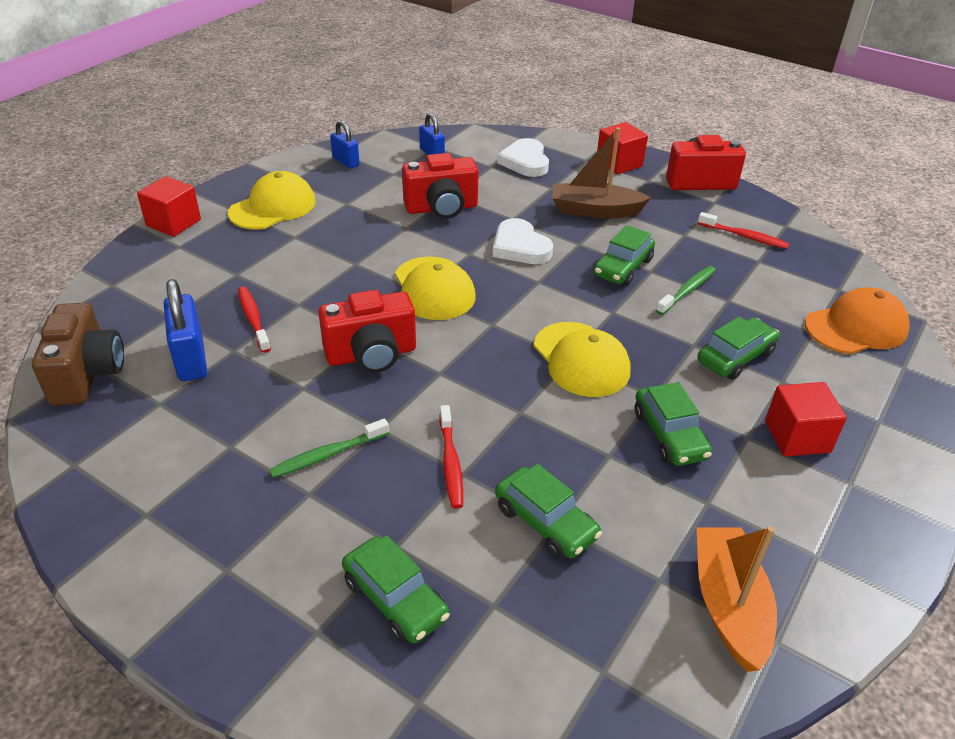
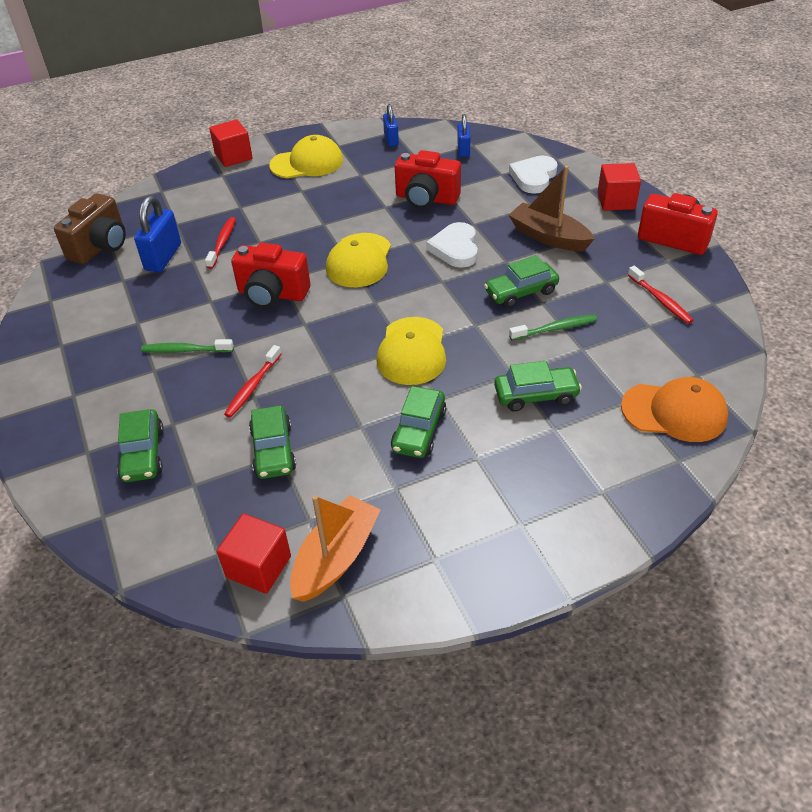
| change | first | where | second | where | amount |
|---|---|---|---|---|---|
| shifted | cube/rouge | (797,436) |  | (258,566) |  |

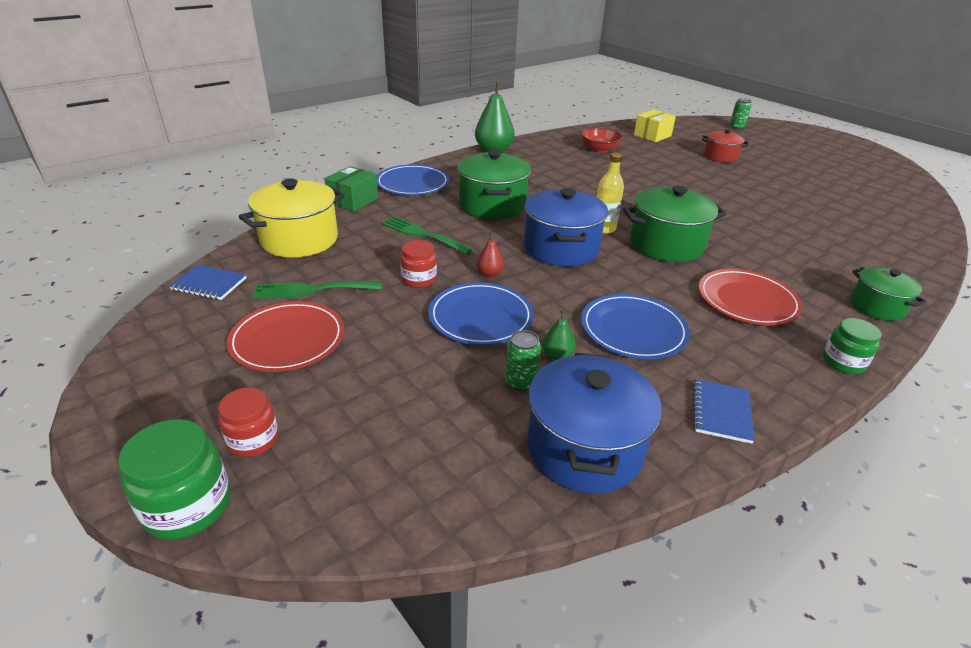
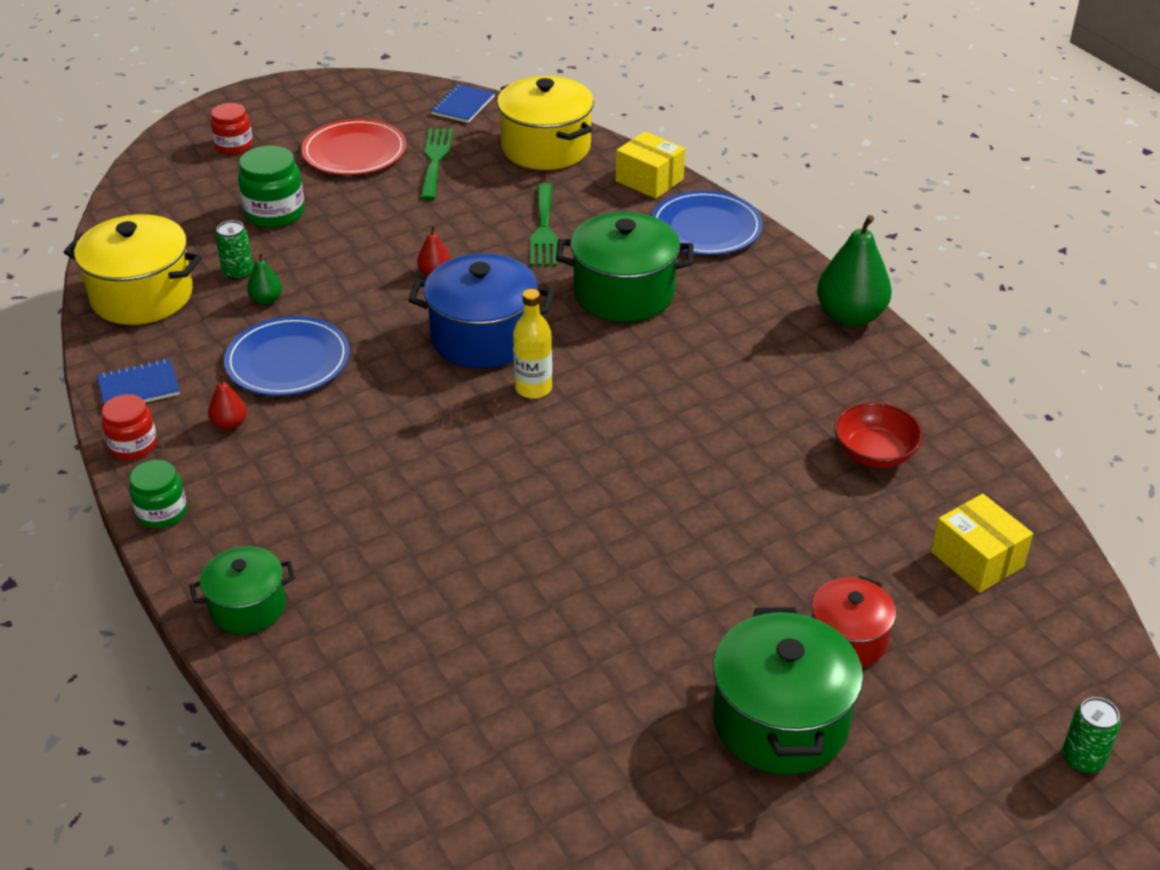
| change | first | where | second | where | amount |
|---|---|---|---|---|---|
| shifted | bocal/vert | (188,505) |  | (275,213) |  |
| repainted | boîte/vert | (353,200) | boîte/jaune | (649,180) |  |
| rotated | fourchette/vert | (422,234) |  | (544,230) | 135 degrees clockwise |
| shifted | bocal/rouge | (419,279) |  | (133,445) |  |
| gone | assiette/bleu | (481,317) |  |  |  |
| repainted | marmite/bleu | (584,448) | marmite/jaune | (142,296) |  |
| shifted | marmite/vert | (666,245) |  | (780,721) |  |
| rotated | carnet/bleu | (721,412) |  | (139,387) | 45 degrees counterclockwise |
| gone | assiette/rouge | (747,300) |  |  |  |
| new |  |  | poire/rouge | (230,424) |  |

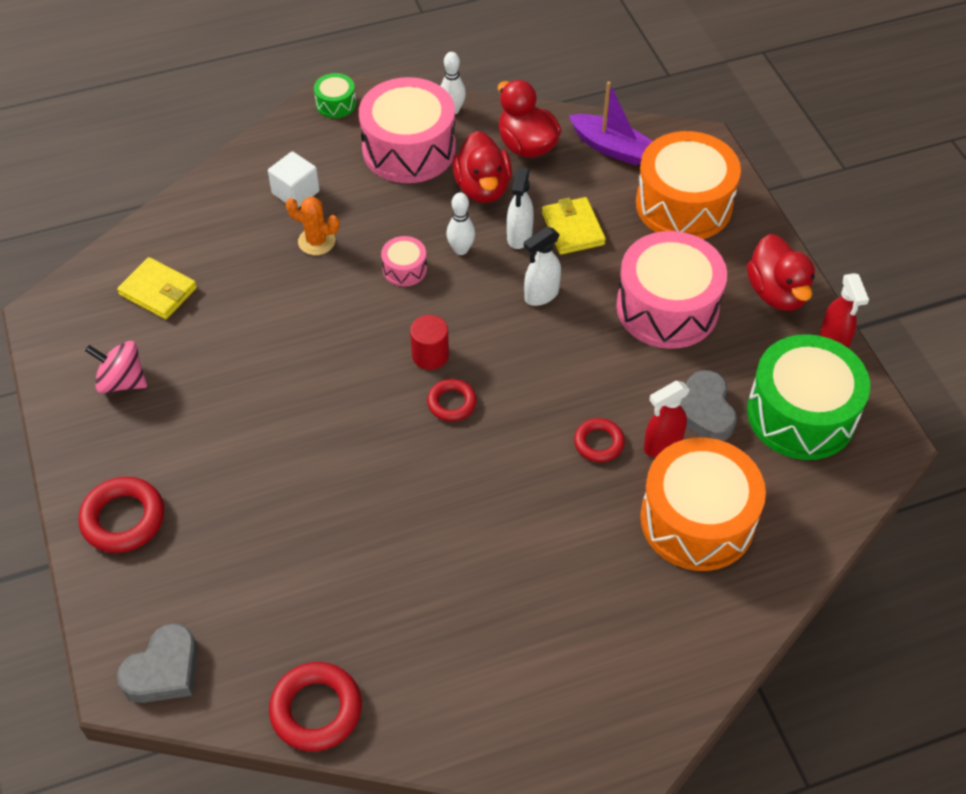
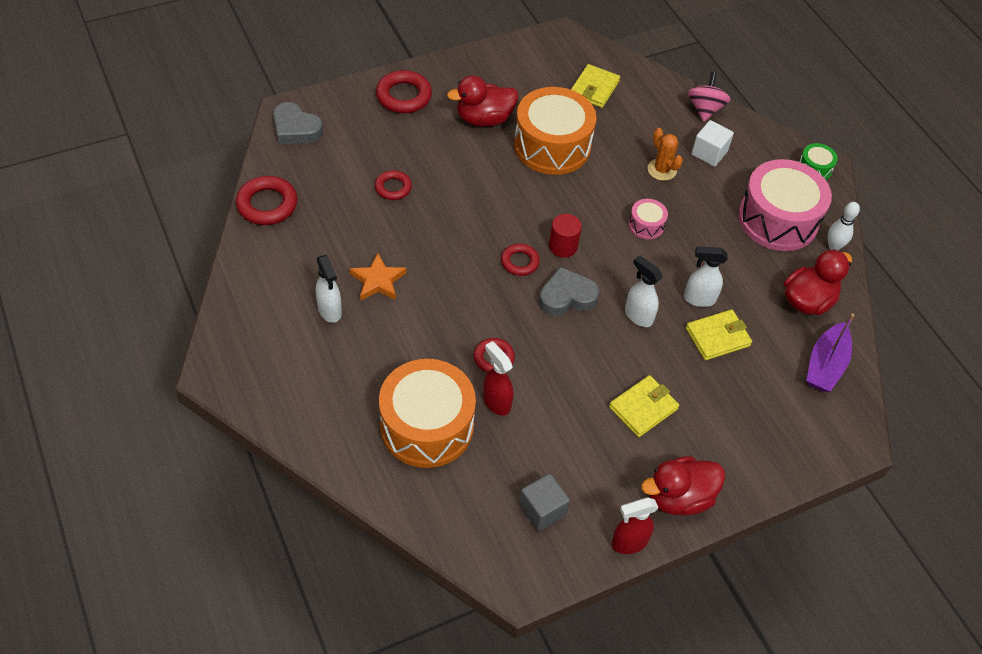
| change | first | where | second | where | amount |
|---|---|---|---|---|---|
| shifted | toupie/rose | (122,381) |  | (705,109) |  |
| rotated | cactus/orange | (316,241) |  | (662,170) | 45 degrees counterclockwise |
| gone | quille/blanc | (461,249) |  |  |  |
| shifted | canard/rouge | (482,188) |  | (484,119) |  |
| swapped | tambour/rose | (667,307) | portefeuille/jaune | (643,408) |  |
| shifted | tambour/orange | (683,204) |  | (552,146) |  |
| shifted | cœur/gris | (704,411) |  | (567,297) |  |
| swapped | tambour/vert | (801,414) | cube/gris | (542,510) |  |
| new |  |  | vaporisateur/blanc | (330,311) |  |
| new |  |  | étoile/orange | (378,281) |  |
| new |  |  | anneau/rouge | (393,188) |  |

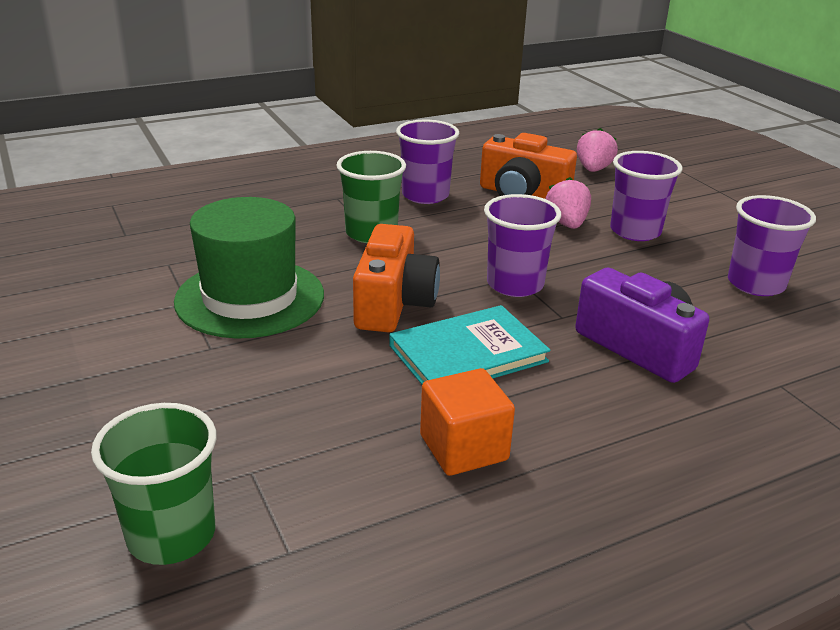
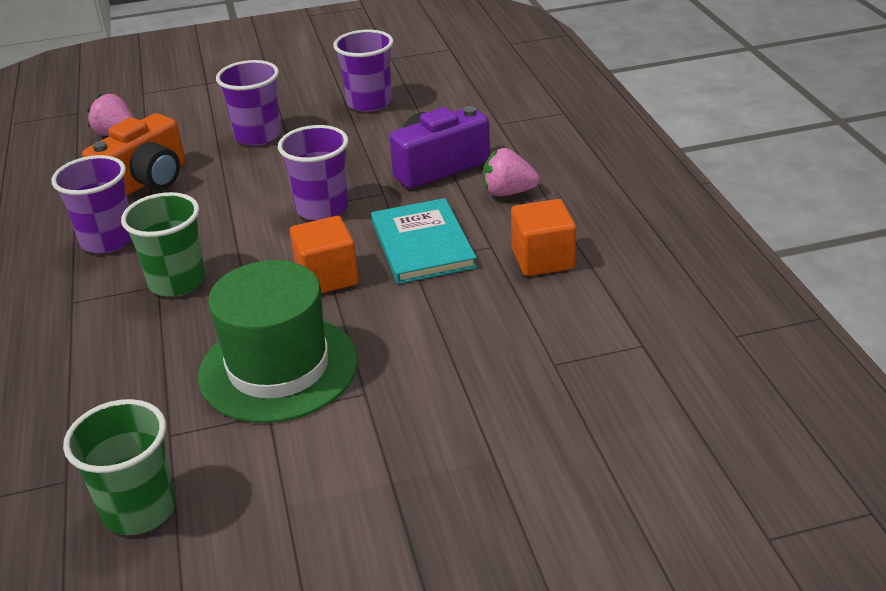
| change | first | where | second | where | amount |
|---|---|---|---|---|---|
| shifted | gobelet/vert | (171,535) |  | (139,509) |  |
| swapped | appareil photo/orange | (393,303) | cube/orange | (327,277) |  |
| shifted | fraise/rose | (566,224) |  | (508,192) |  |

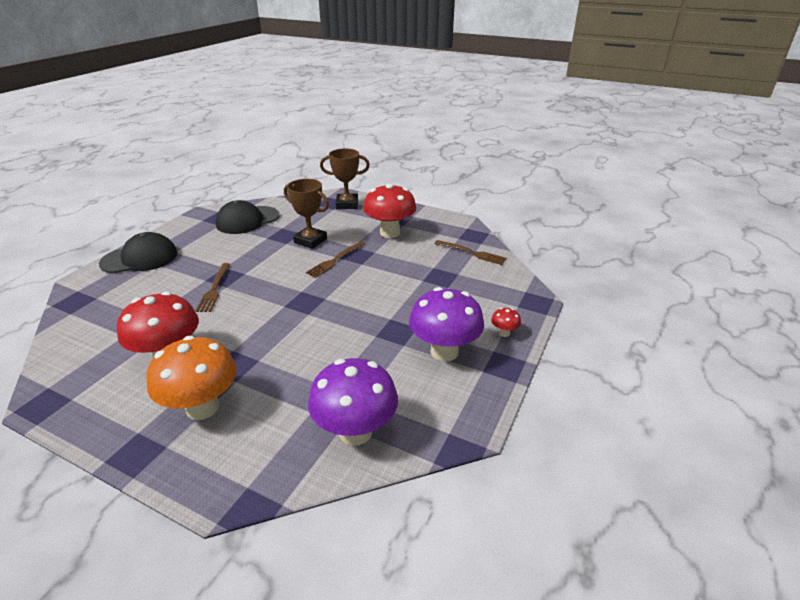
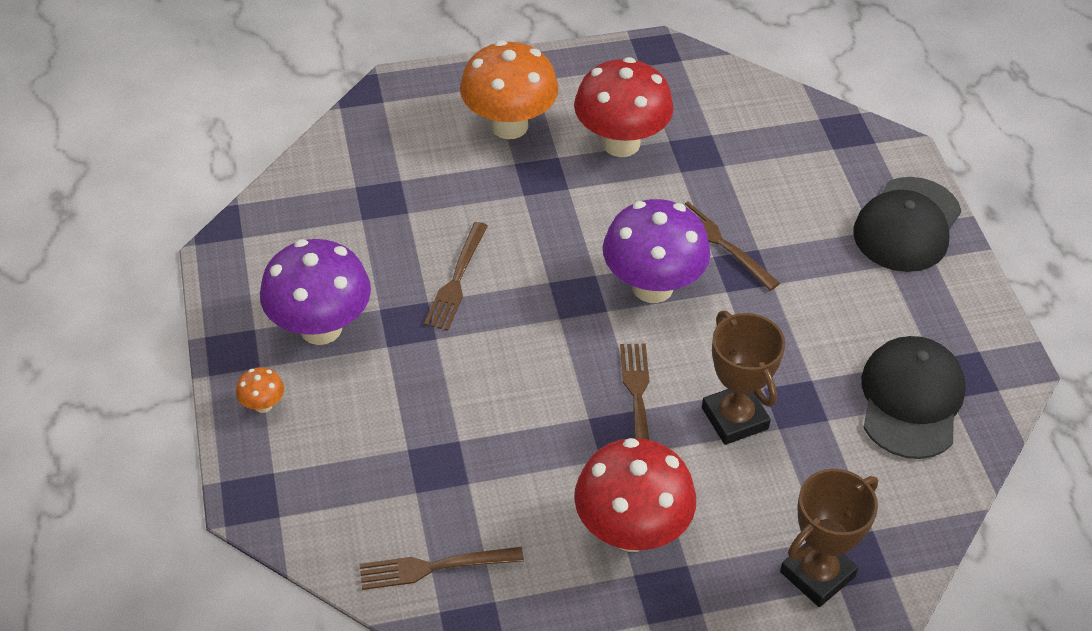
| change | first | where | second | where | amount |
|---|---|---|---|---|---|
| rotated | trophée/marron | (310,241) |  | (734,418) | 75 degrees clockwise |
| shifted | champignon/violet | (355,432) |  | (652,287) |  |
| repainted | champignon/rouge | (504,333) | champignon/orange | (263,405) |  |
| new |  |  | fourchette/marron | (456,280) |  |

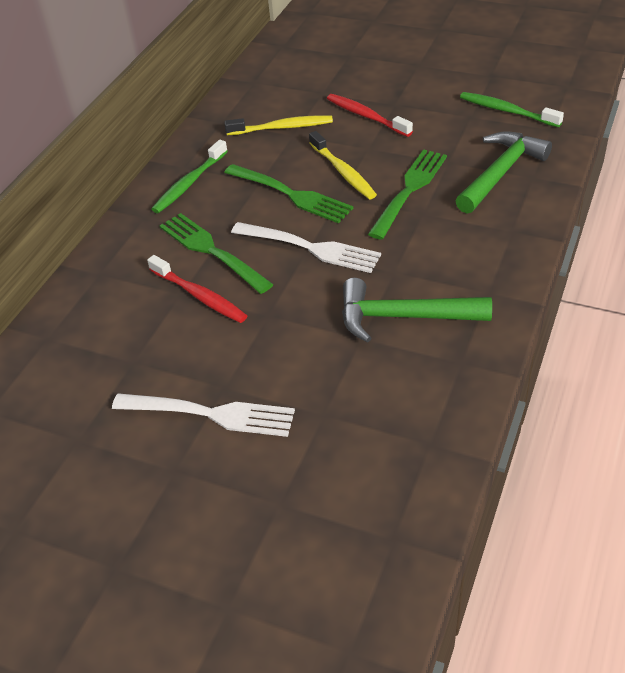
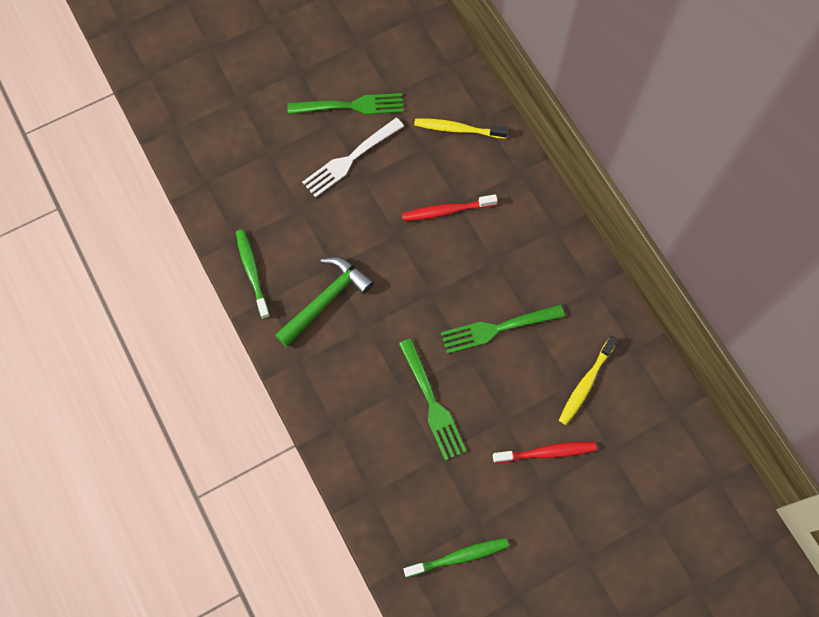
| change | first | where | second | where | amount |
|---|---|---|---|---|---|
| shifted | brosse à dents/vert | (189,183) |  | (252,272) |  |
| shifted | fourchette/vert | (212,251) |  | (350,106) |  |
| gone | fourchette/blanc | (309,248) |  |  |  |
| shifted | brosse à dents/jaune | (343,172) |  | (458,129) |  |
| gone | marteau/vert | (500,173) |  |  |  |

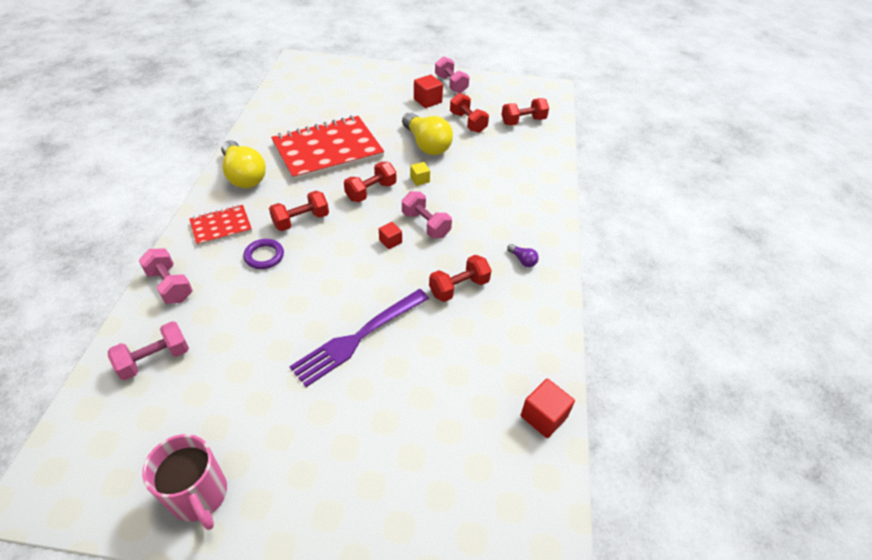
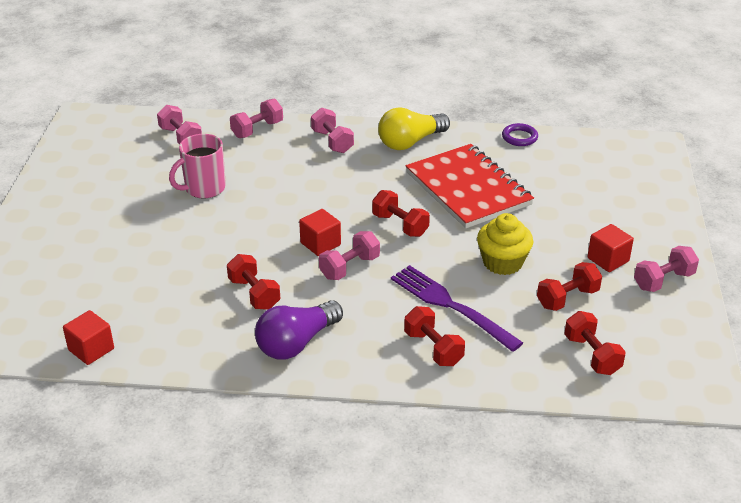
| change | first | where | second | where | amount |
|---|---|---|---|---|---|
| shifted | tasse/rose | (199,495) |  | (204,188) |  |
| swapped | carnet/rouge | (221,226) | haltère/rose | (332,141) |  |
| shifted | anneau/violet | (264,256) |  | (519,137) |  |
| shifted | haltère/rouge | (301,220) |  | (433,348) |  |
| shifted | fourchette/violet | (359,337) |  | (451,306) |  |
| scaled | cube/rouge | (390,241) |  | (320,244) | x1.62 |
| swapped | ampoule/jaune | (426,144) | muffin/jaune | (502,262) |  |
| gone | cube/jaune | (420,179) |  |  |  |
| scaled | ampoule/violet | (522,260) |  | (296,343) | x2.37 |

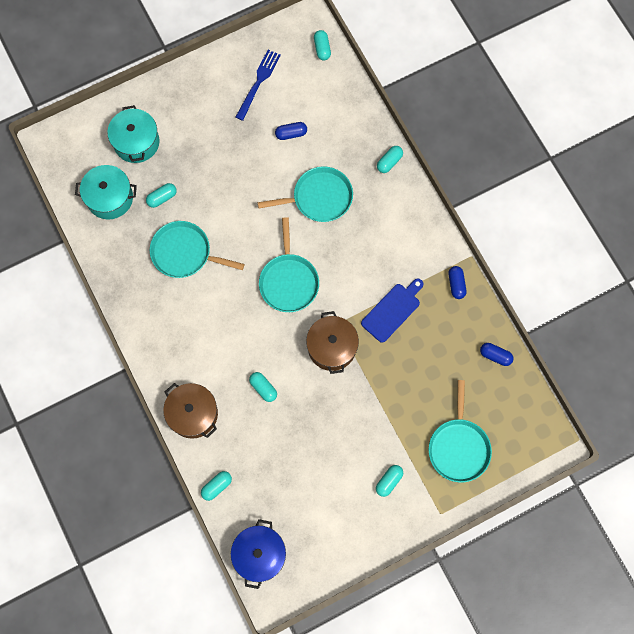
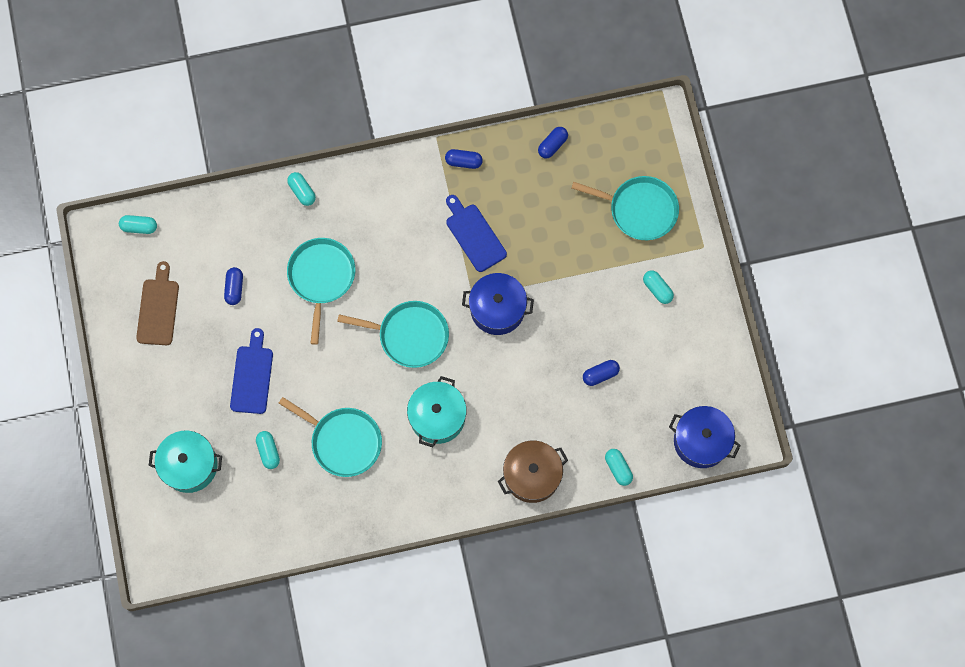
| change | first | where | second | where | amount |
|---|---|---|---|---|---|
| shifted | marmite/turquoise | (110,198) |  | (437,416) |  |
| rotated | poêle/turquoise | (184,253) |  | (343,441) | 90 degrees counterclockwise |
| swapped | fourchette/bleu | (258,82) | planche à découper/marron | (158,308) |  |
| gone | gélule/turquoise | (263,388) |  |  |  |
| repainted | marmite/marron | (332,347) | marmite/bleu | (497,309) |  |
| new |  |  | planche à découper/bleu | (252,376) |  |
| new |  |  | gélule/bleu | (600,374) |  |

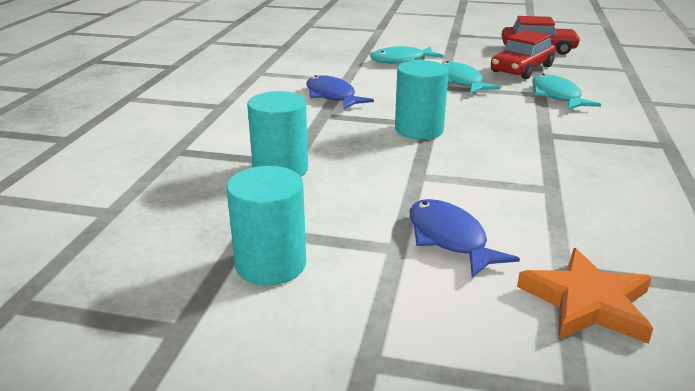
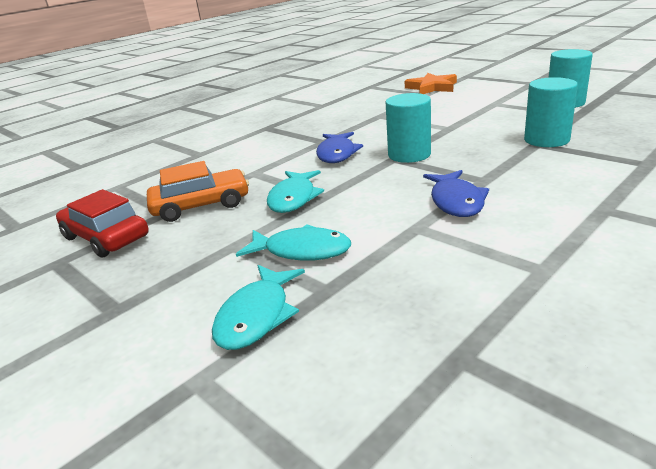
| change | first | where | second | where | amount |
|---|---|---|---|---|---|
| shifted | poisson/bleu | (449,239) |  | (337,154) |  |
| repainted | voiture/rouge | (522,69) | voiture/orange | (201,205) |  |
| shifted | poisson/turquoise | (557,96) |  | (257,316) |  |

